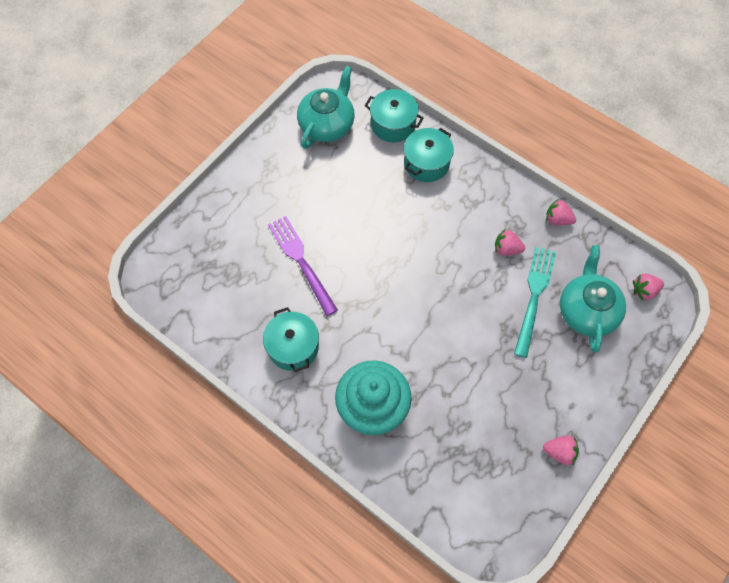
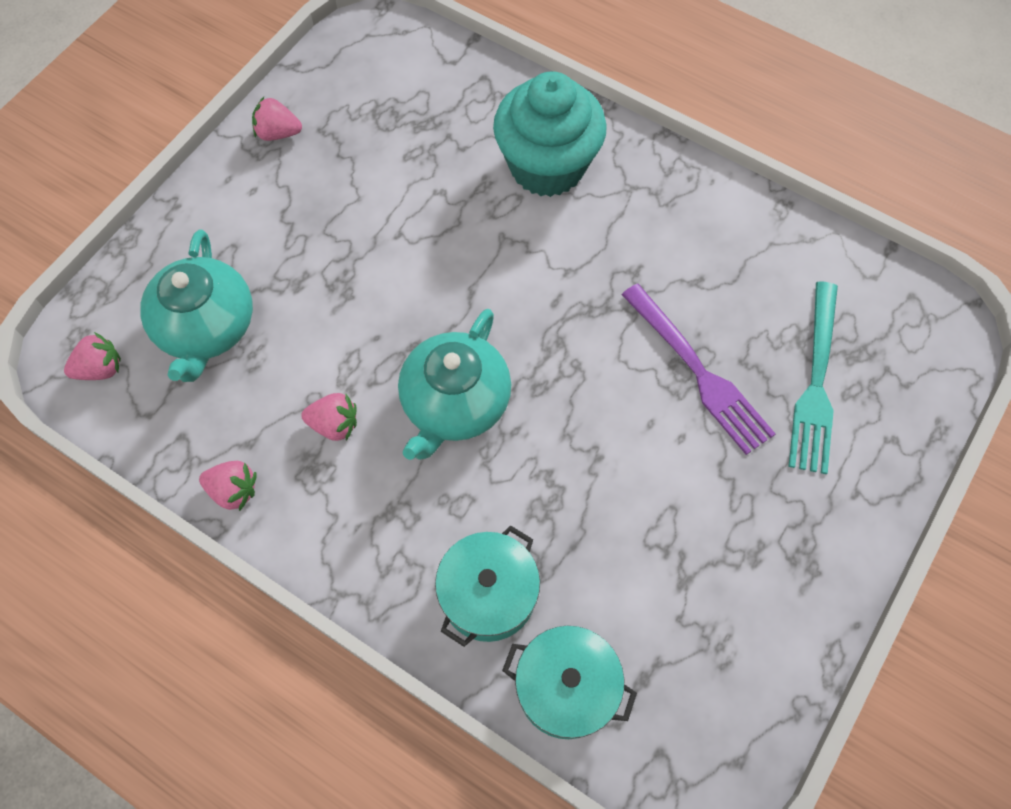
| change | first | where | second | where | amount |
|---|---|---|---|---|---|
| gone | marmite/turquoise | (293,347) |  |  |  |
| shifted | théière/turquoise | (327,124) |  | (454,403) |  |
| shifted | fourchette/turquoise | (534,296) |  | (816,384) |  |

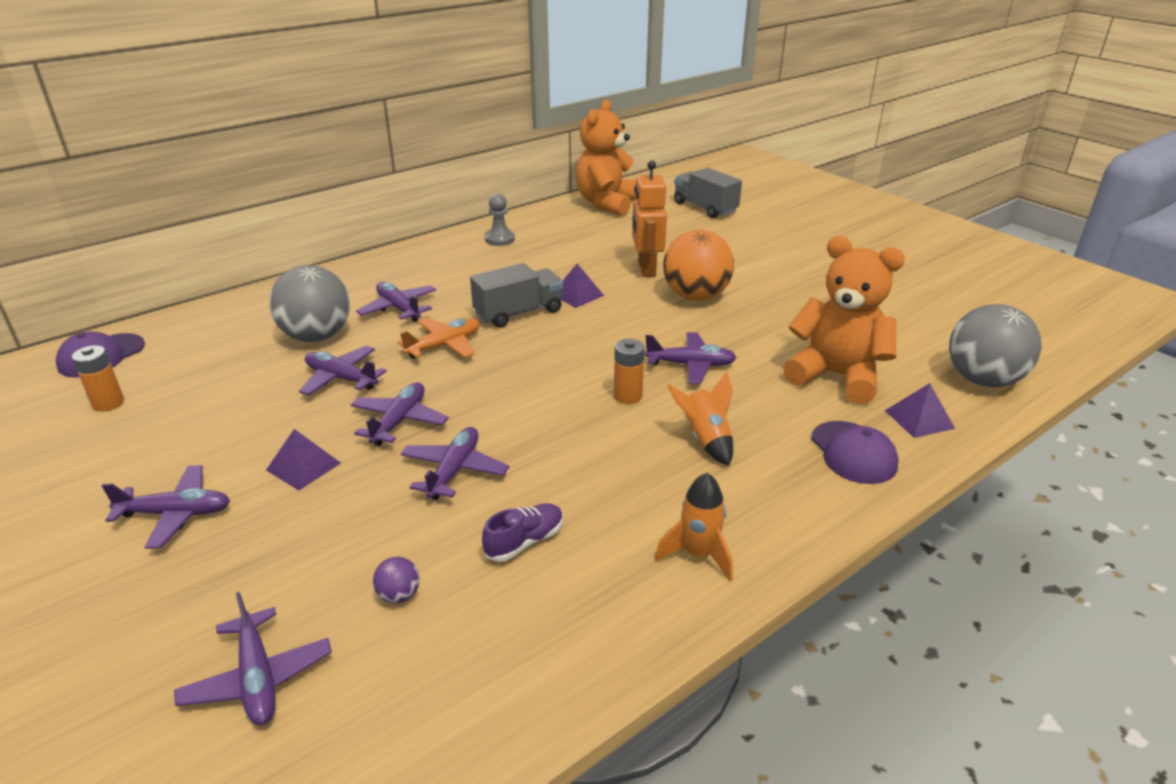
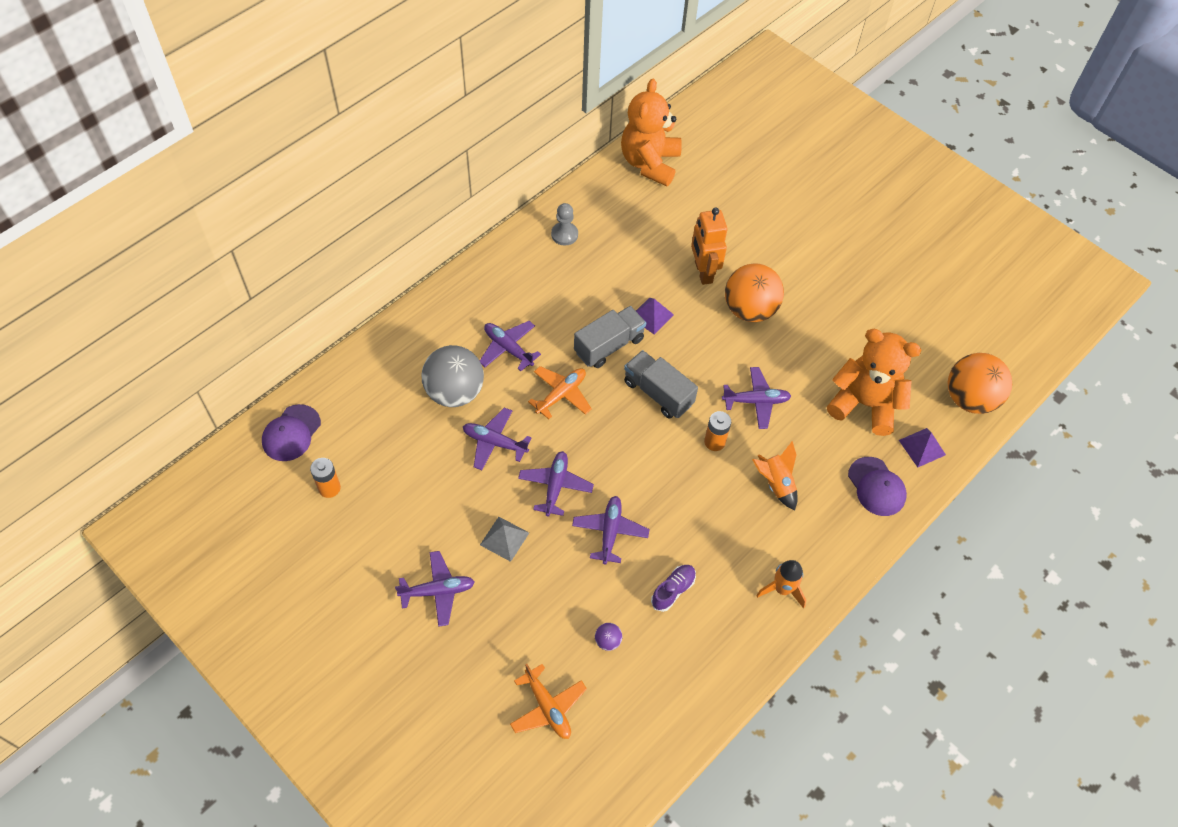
| change | first | where | second | where | amount |
|---|---|---|---|---|---|
| repainted | avion/violet | (258,678) | avion/orange | (547,707) |  |
| repainted | pyramide/violet | (303,466) | pyramide/gris | (504,539) |  |
| shifted | camion/gris | (705,208) |  | (658,393) |  |
| repainted | balle/gris | (982,380) | balle/orange | (969,399) |  |

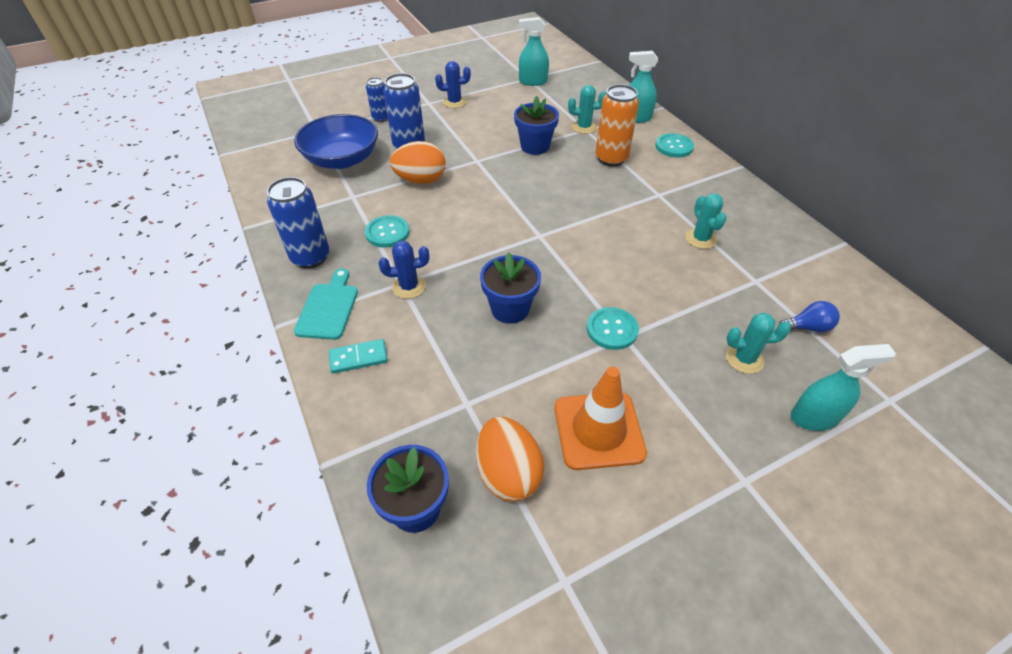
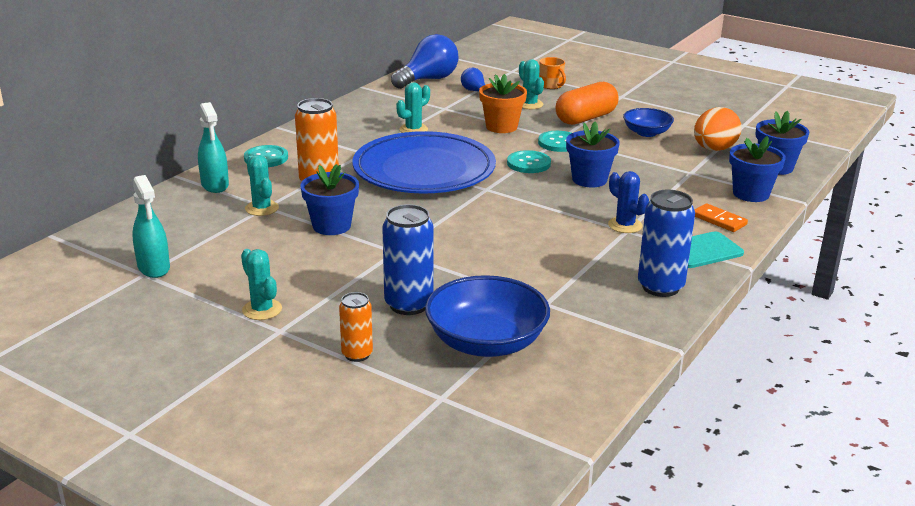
| change | first | where | second | where | amount |
|---|---|---|---|---|---|
| repainted | domino/turquoise | (358,358) | domino/orange | (719,220) |  |
| shifted | bouton/turquoise | (387,232) |  | (528,163) |  |
| repainted | canette/bleu | (381,118) | canette/orange | (357,354) |  |
| gone | œuf/orange | (421,180) |  |  |  |
| repainted | cactus/bleu | (454,102) | cactus/turquoise | (262,310) |  |
| swapped | cône de chantier/orange | (598,430) | bol/bleu | (646,133) |  |
| swapped | vaporisateur/turquoise | (814,417) | tasse/orange | (551,85) |  |
| new |  |  | assiette/bleu | (424,170) |  |
| new |  |  | ampoule/bleu | (428,80) |  |
| new |  |  | pot de fleurs/orange | (501,127) |  |
| new |  |  | gélule/orange | (586,118) |  |
| new |  |  | pot de fleurs/bleu | (751,194) |  |

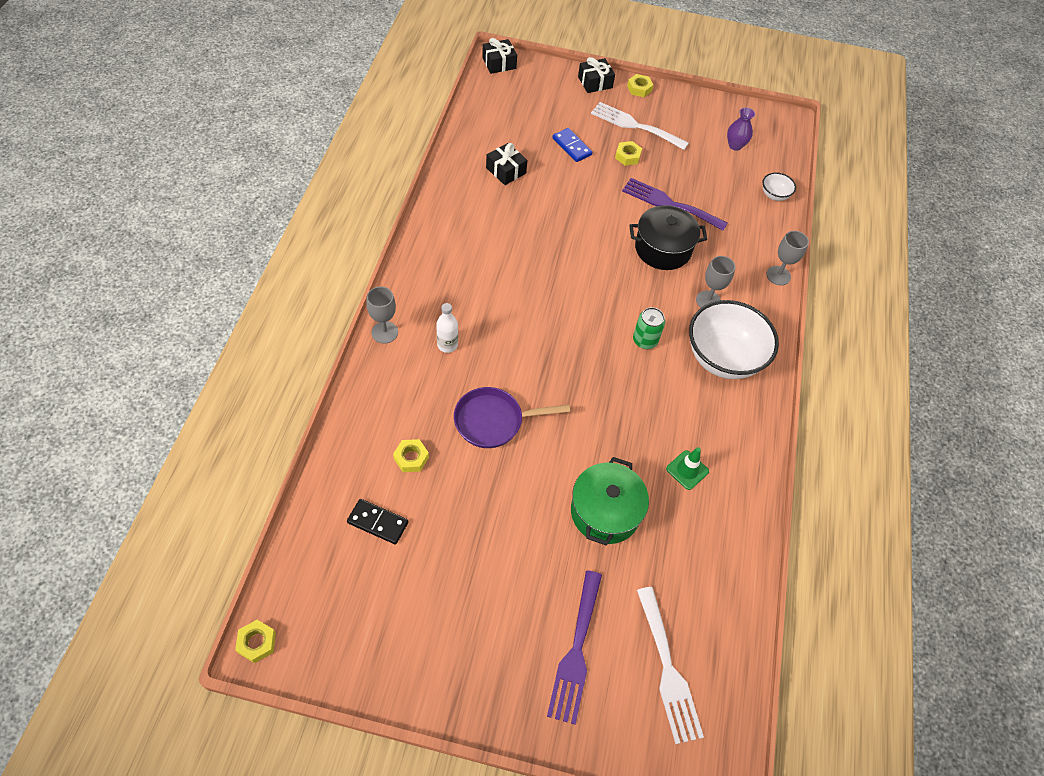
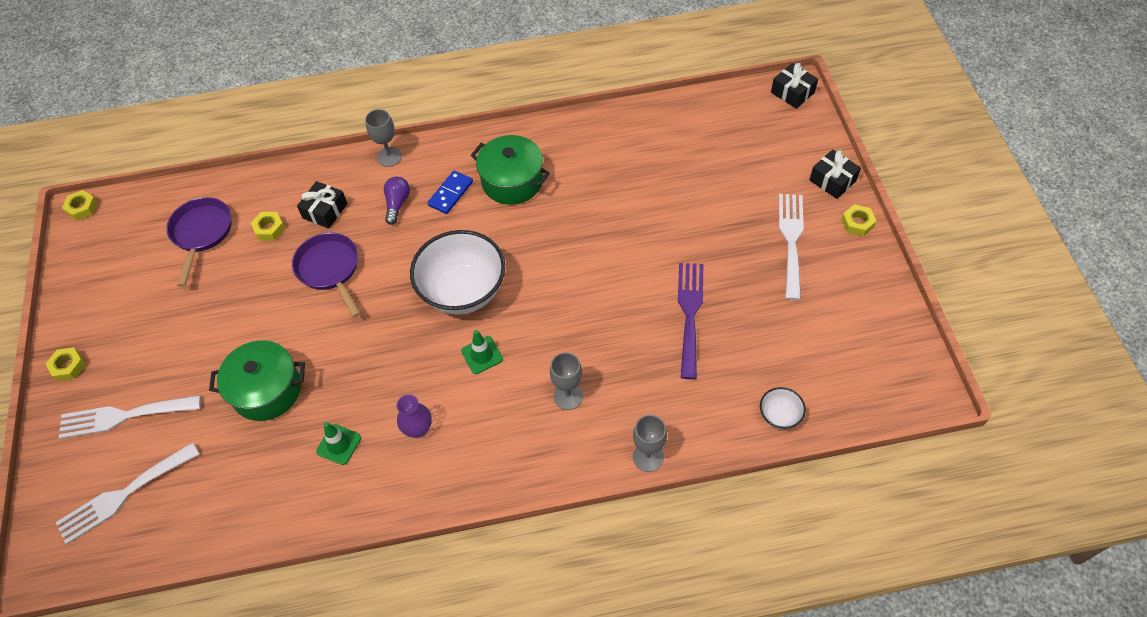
| change | first | where | second | where | amount |
|---|---|---|---|---|---|
| swapped | domino/noir | (378,522) | poêle/violet | (201,233) |  |
| swapped | bouteille/blanc | (447,345) | ampoule/violet | (397,204) |  |
| shifted | cadeau/noir | (506,170) |  | (325,211) |  |
| repainted | fourchette/violet | (576,652) | fourchette/blanc | (123,416) |  |
| shifted | domino/bleu | (572,146) |  | (450,194) |  |
| shifted | écrou/jaune | (627,156) |  | (68,366) |  |
| gone | marmite/noir | (663,249) |  |  |  |
| swapped | canette/vert | (645,340) | cône de chantier/vert | (482,355) |  |
| shifted | bol/blanc | (723,358) |  | (463,291) |  |
| shifted | vase/violet | (735,145) |  | (418,429) |  |
| new |  |  | marmite/vert | (512,181) |  |

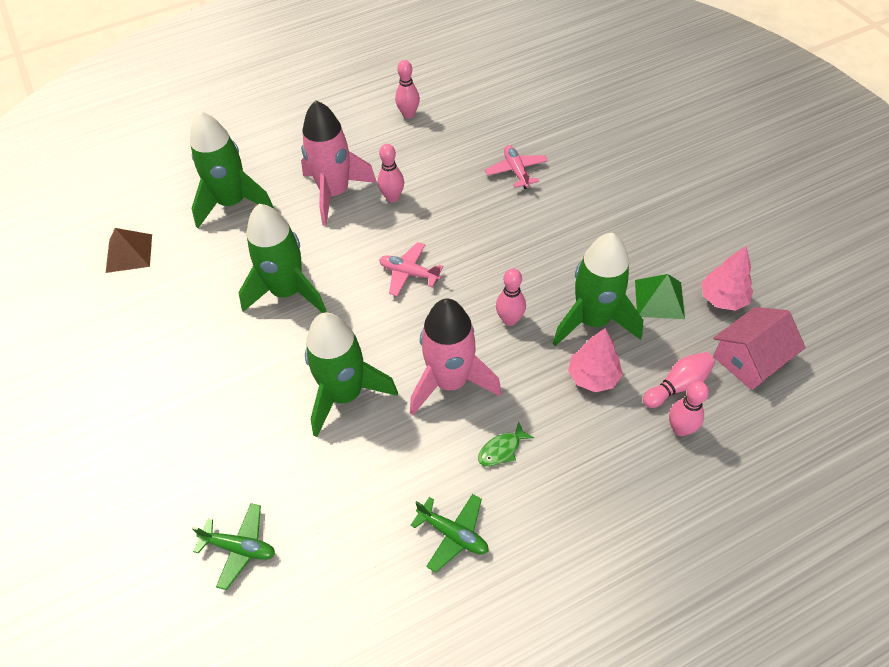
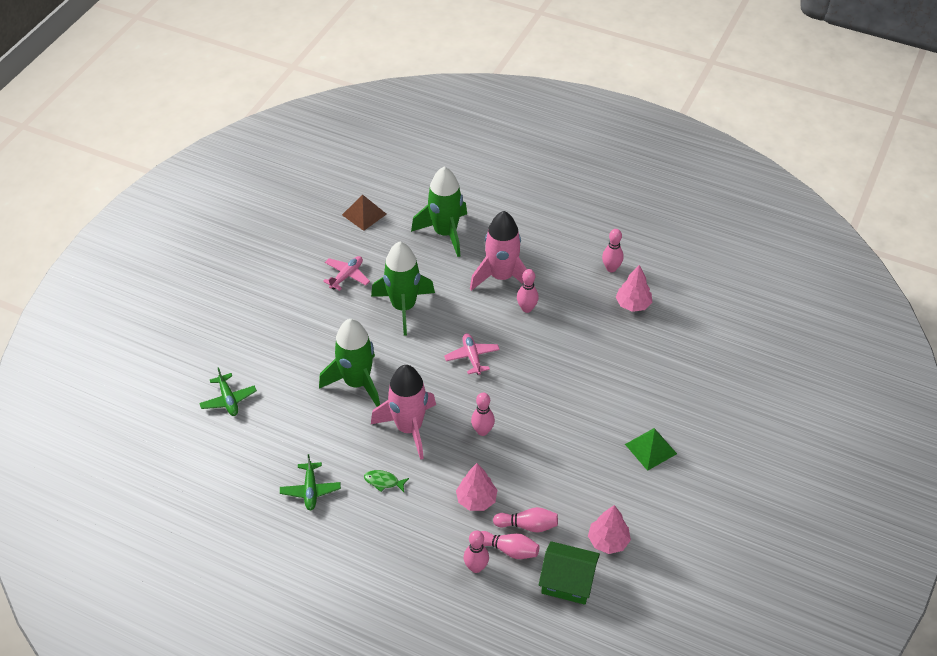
| change | first | where | second | where | amount |
|---|---|---|---|---|---|
| shifted | avion/rose | (516,171) |  | (346,276) |  |
| gone | fusée/vert | (593,320) |  |  |  |
| shifted | pyramide/vert | (659,299) |  | (650,449) |  |
| repainted | maison/rose | (750,359) | maison/vert | (567,581) |  |
| new |  |  | quille/rose | (528,525) |  |
| new |  |  | arbre/rose | (633,304) |  |

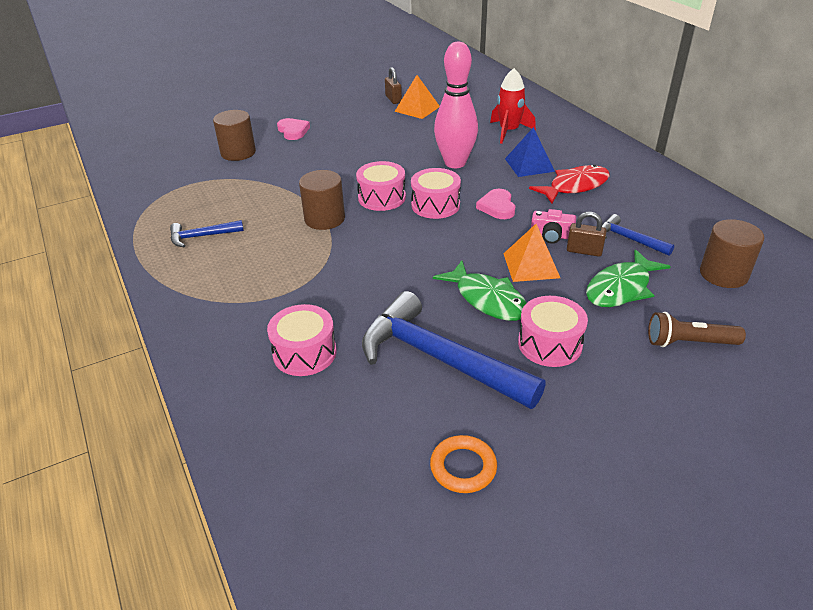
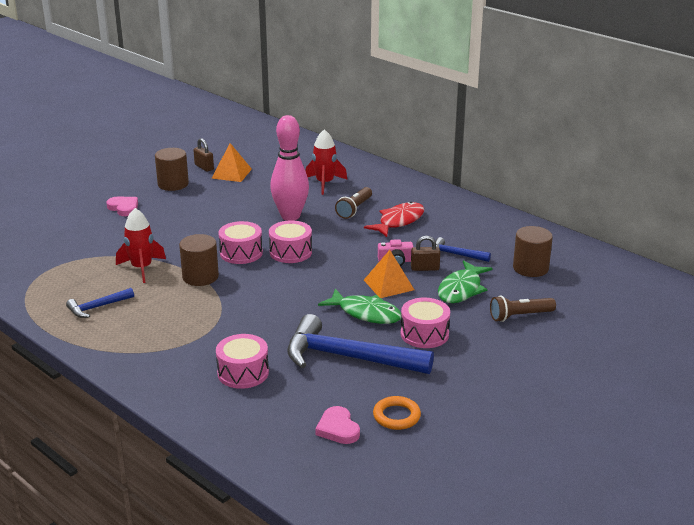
| change | first | where | second | where | amount |
|---|---|---|---|---|---|
| shifted | cylindre/marron | (238,153) |  | (173,184) |  |
| shifted | cœur/rose | (497,207) |  | (338,428) |  |
| swapped | pyramide/bleu | (529,165) | lampe de poche/marron | (354,209) |  |
| new |  |  | fusée/rouge | (142,268) |  |

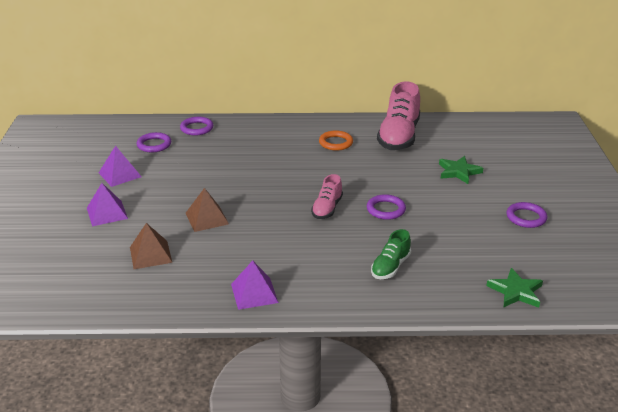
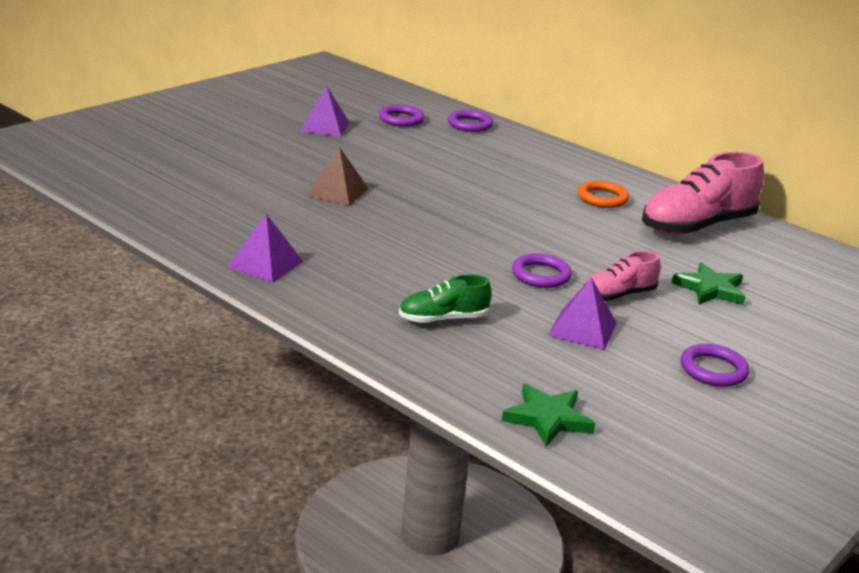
| change | first | where | second | where | amount |
|---|---|---|---|---|---|
| shifted | pyramide/violet | (107,213) |  | (582,329) |  |
| gone | pyramide/marron | (150,254) |  |  |  |
| shifted | chaussure/rose | (327,208) |  | (618,295) |  |

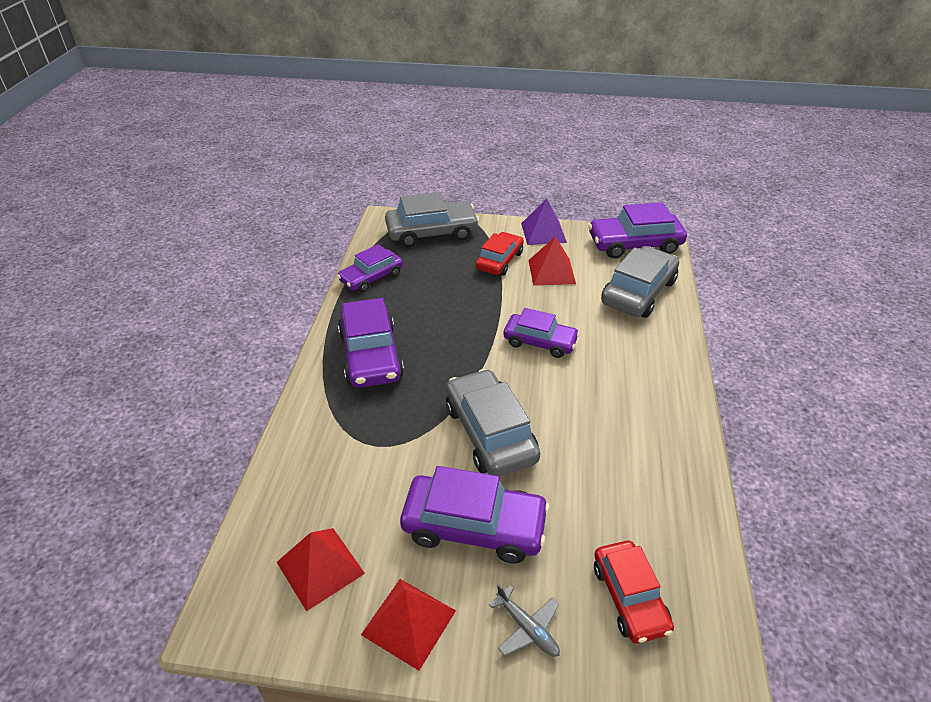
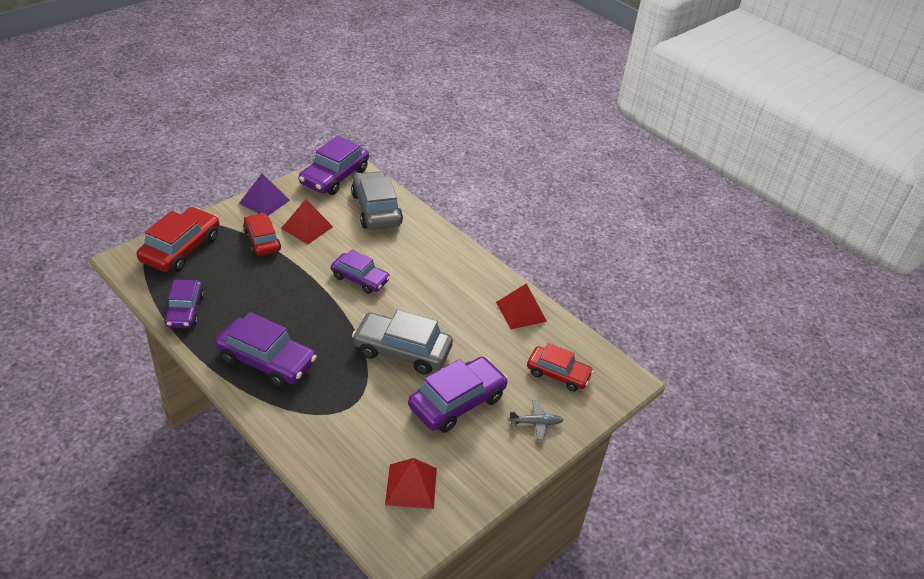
| change | first | where | second | where | amount |
|---|---|---|---|---|---|
| shifted | pyramide/rouge | (408,622) |  | (521,311) |  |
| repainted | voiture/gris | (432,232) | voiture/rouge | (181,248) |  |
| rotated | voiture/violet | (540,342) |  | (360,279) | 60 degrees clockwise |

